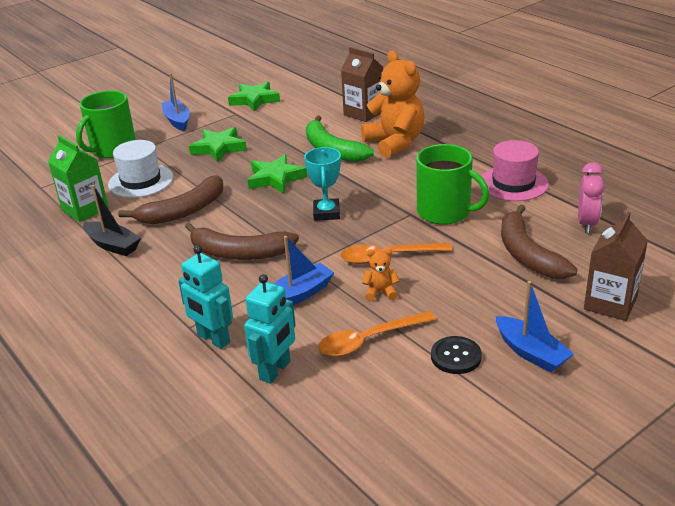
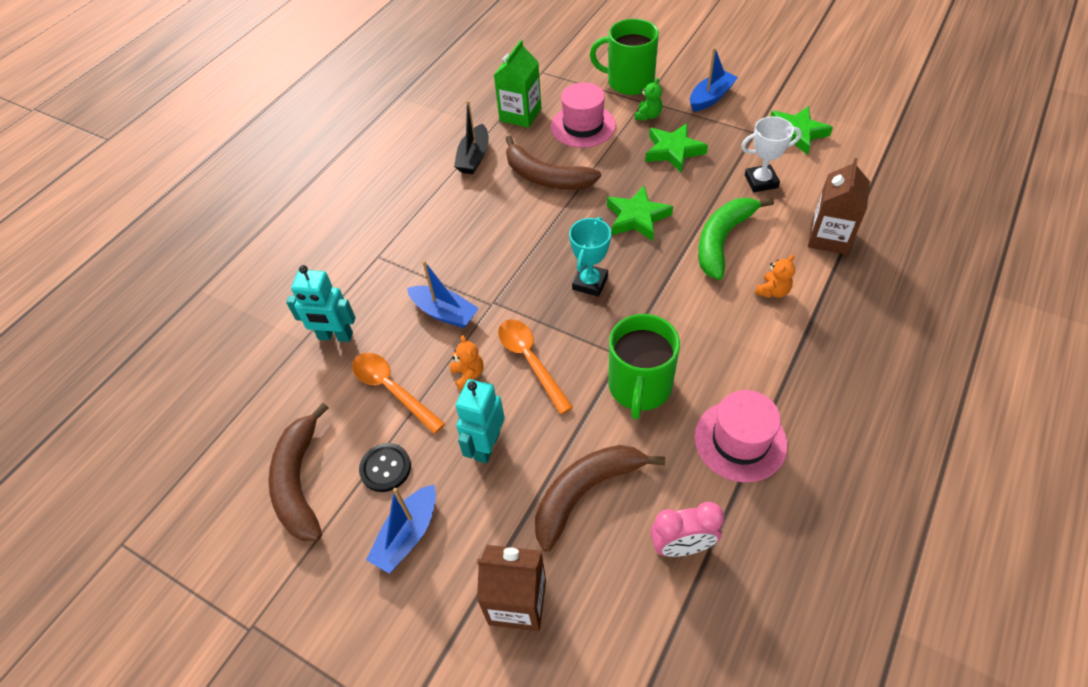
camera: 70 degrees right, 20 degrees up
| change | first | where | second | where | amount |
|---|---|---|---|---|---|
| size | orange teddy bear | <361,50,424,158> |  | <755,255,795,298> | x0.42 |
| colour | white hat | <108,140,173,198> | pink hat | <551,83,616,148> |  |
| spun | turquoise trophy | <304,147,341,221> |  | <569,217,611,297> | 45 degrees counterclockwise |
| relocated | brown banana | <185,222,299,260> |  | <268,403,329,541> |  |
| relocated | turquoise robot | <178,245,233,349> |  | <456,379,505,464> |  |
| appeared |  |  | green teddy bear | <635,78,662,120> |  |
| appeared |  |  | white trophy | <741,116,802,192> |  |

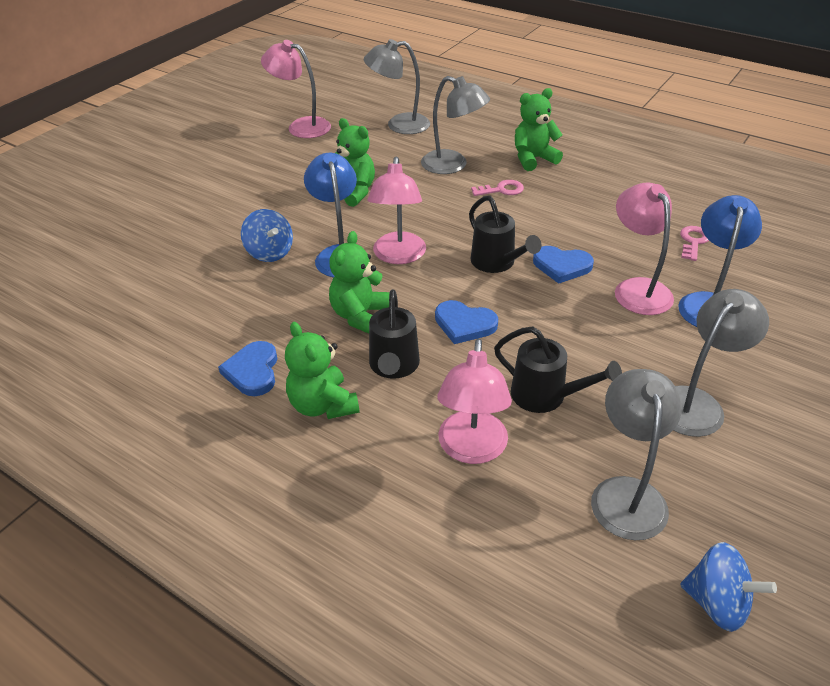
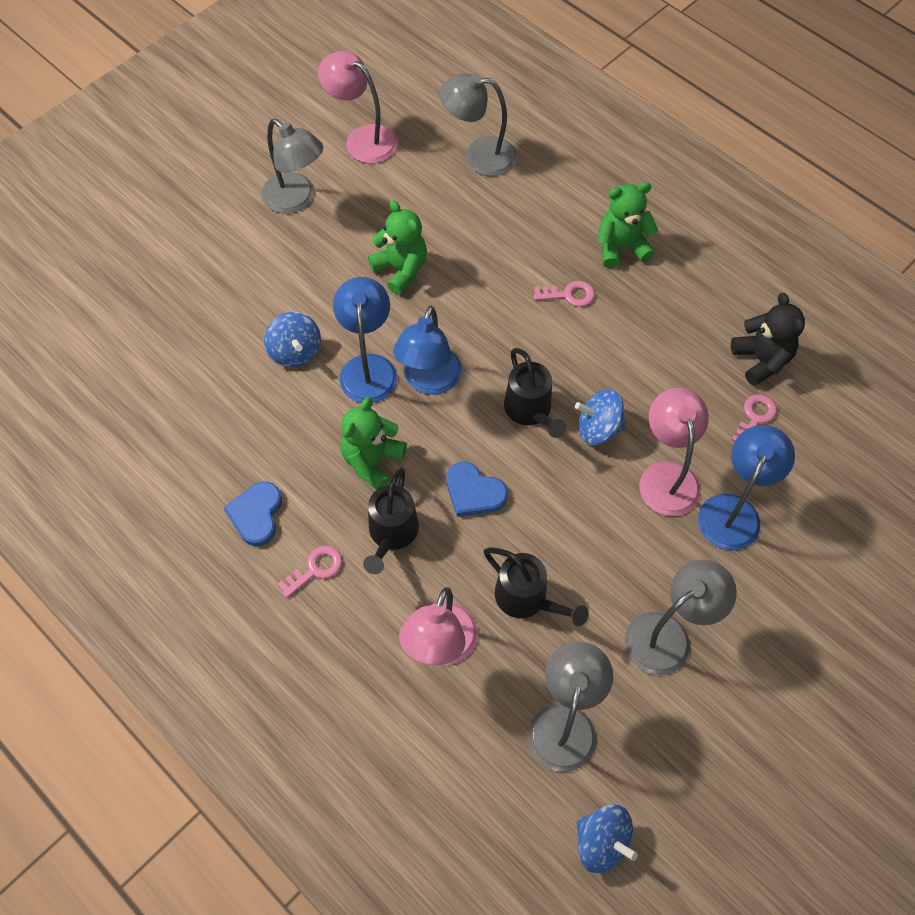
camera: 10 degrees right, 20 degrees up
| change | first | where | second | where | amount |
|---|---|---|---|---|---|
| relocated | grey lamp | <421,76,490,174> |  | <261,119,323,214> |  |
| colour | pink lamp | <367,157,426,264> | blue lamp | <393,306,462,395> |  |
| exchanged | blue heart | <533,246,594,284> | blue spinning top | <575,389,626,445> |  |
| exchanged | green teddy bear | <285,322,359,419> | pink key | <277,546,342,598> |  |
| appeared |  |  | black teddy bear | <731,293,805,386> |  |

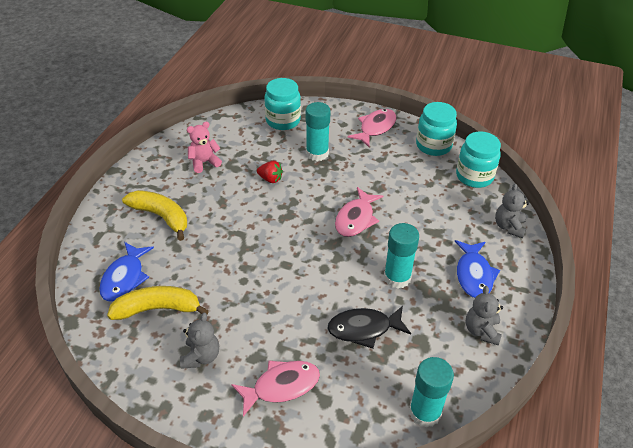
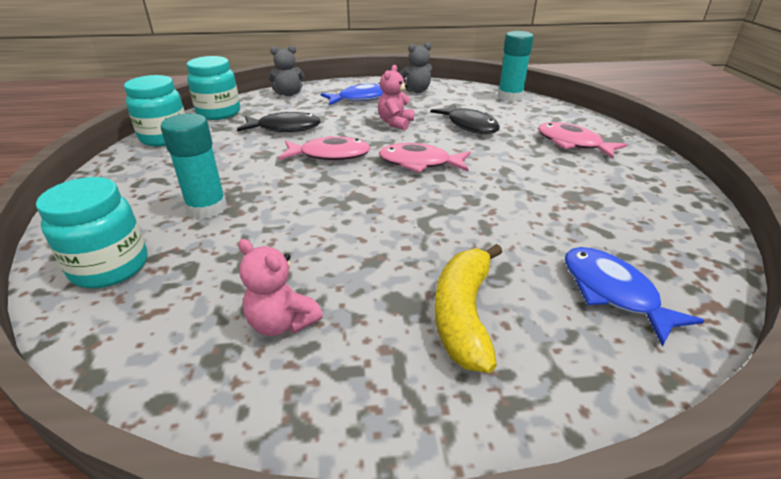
camera: 115 degrees left, 10 degrees down
| change | first | where | second | where | amount |
|---|---|---|---|---|---|
| relocated | pink fish | <348,109,396,147> |  | <379,143,471,173> |  |
| missing | red strawberry | <257,161,283,183> |  |  |  |
| exchanged | turquoise glue stick | <384,223,419,288> | pink teddy bear | <378,65,414,130> |  |
| spun | blue fish | <99,242,154,302> |  | <565,247,705,347> | 105 degrees counterclockwise |
| missing | yellow banana | <107,286,209,320> |  |  |  |
| missing | grey teddy bear | <180,313,219,369> |  |  |  |
| appeared |  |  | black fish | <237,112,321,132> |  |

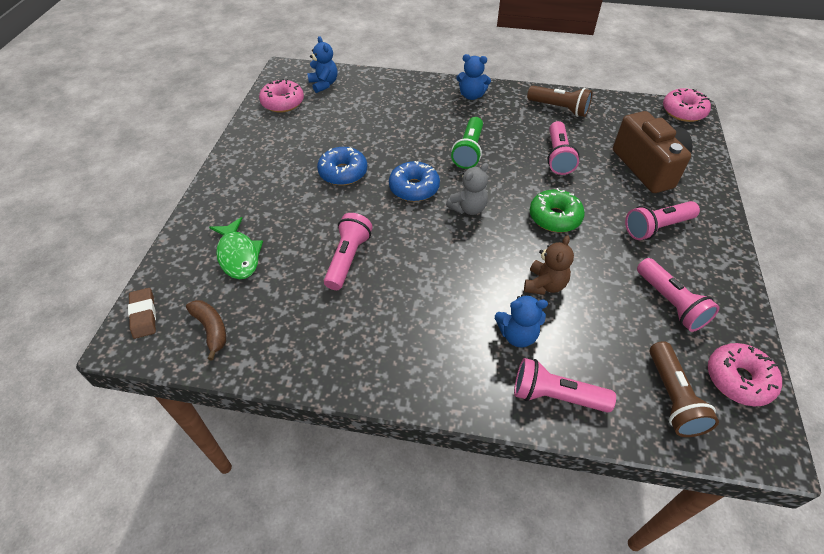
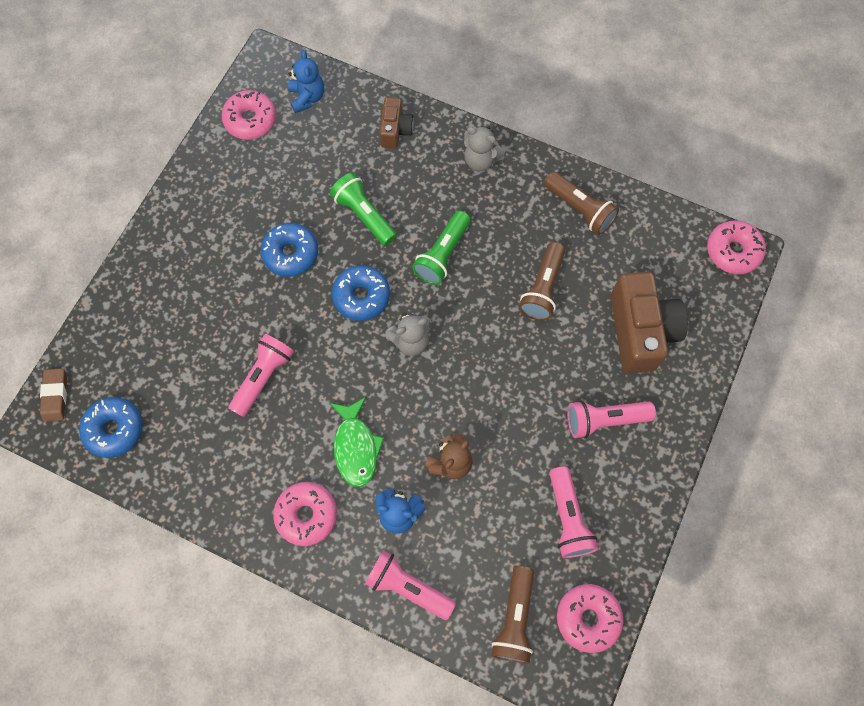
camera: 15 degrees right, 20 degrees up
| change | first | where | second | where | amount |
|---|---|---|---|---|---|
| colour | blue teddy bear | <456,54,491,100> | grey teddy bear | <464,126,505,171> |  |
| colour | pink flashlight | <547,121,579,175> | brown flashlight | <519,242,565,321> |  |
| missing | green donut | <530,188,585,233> |  |  |  |
| relocated | green fish | <209,217,263,279> |  | <330,397,384,487> |  |
| exchanged | brown banana | <186,300,226,361> | blue donut | <79,397,143,458> |  |
| appeared |  |  | brown camera | <380,97,414,149> |  |
| appeared |  |  | green flashlight | <330,173,397,246> |  |
| appeared |  |  | pink donut | <273,482,337,546> |  |

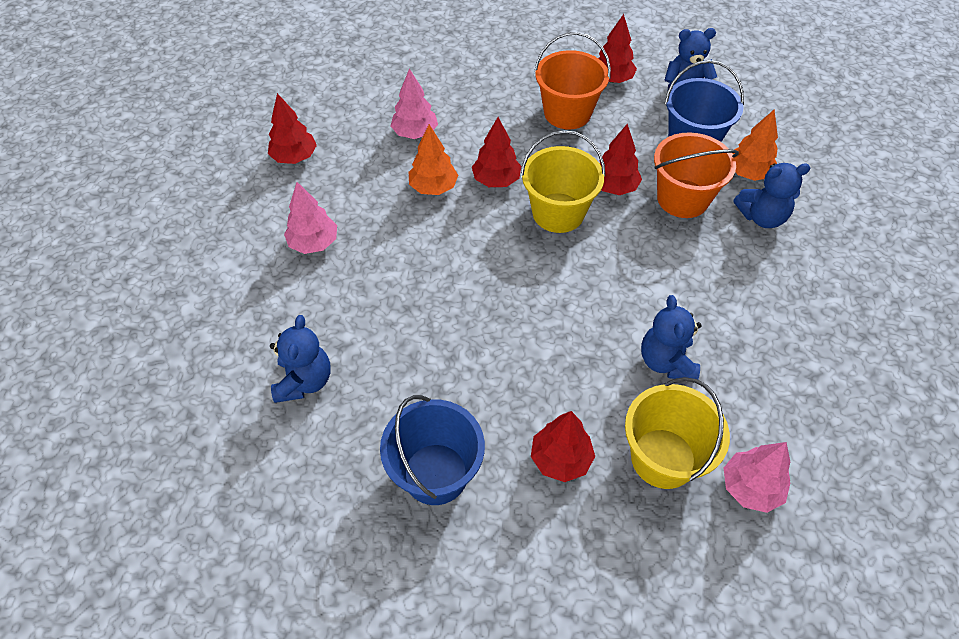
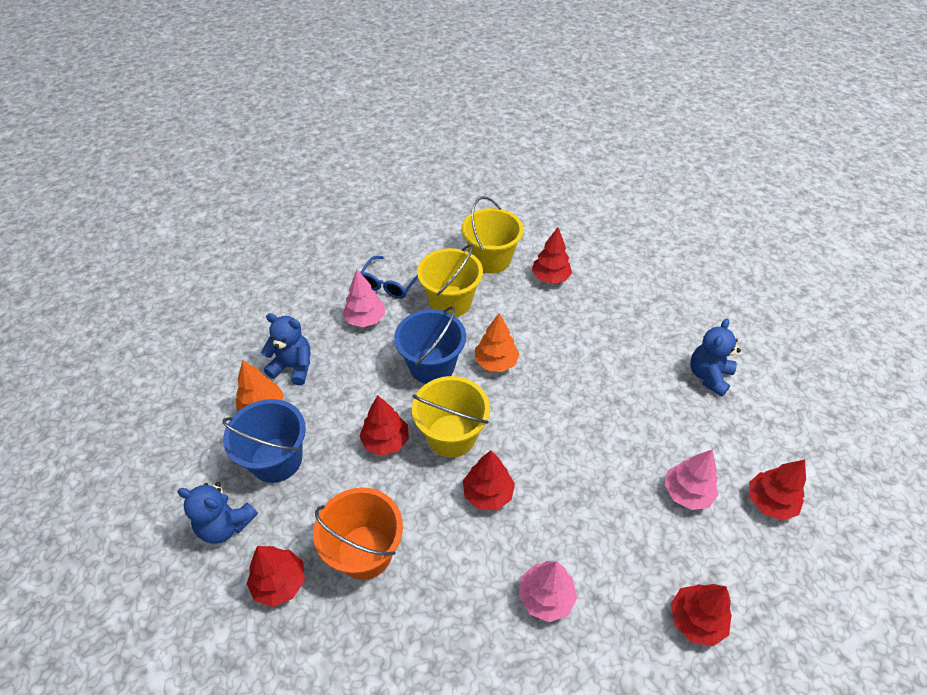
camera: 155 degrees left, 5 degrees down
| change | first | where | second | where | amount |
|---|---|---|---|---|---|
| relocated | orange tree | <409,124,458,195> |  | <475,313,520,372> |  |
| missing | orange bucket | <654,132,739,218> |  |  |  |
| exchanged | blue teddy bear | <641,295,702,379> | yellow bucket | <417,244,483,317> |  |
| relocated | blue bucket | <380,395,485,505> |  | <394,306,466,384> |  |
| relocated | pink tree | <724,442,790,513> |  | <343,270,385,327> |  |
| appeared |  |  | blue glasses | <360,256,418,299> |  |
| appeared |  |  | red tree | <749,459,806,520> |  |

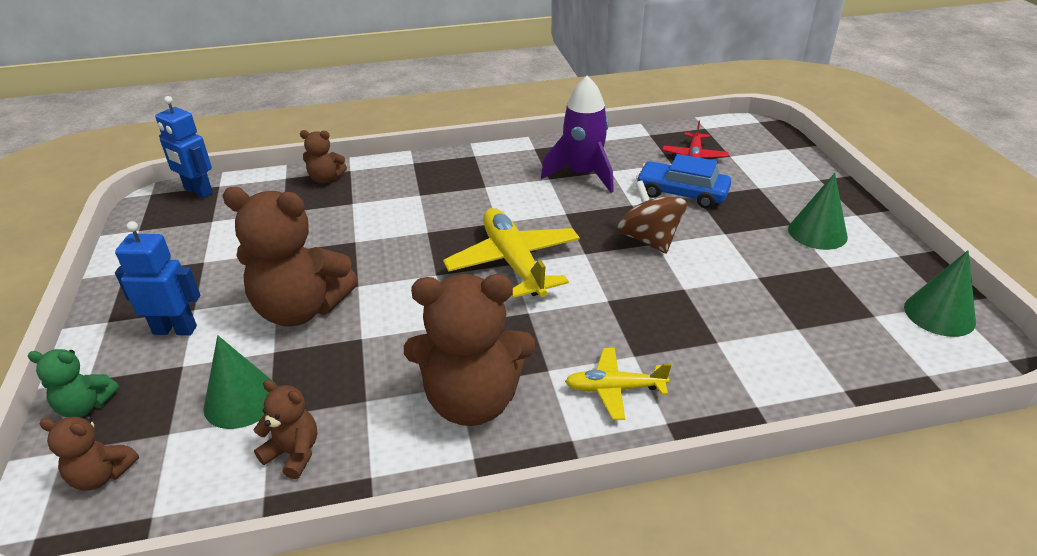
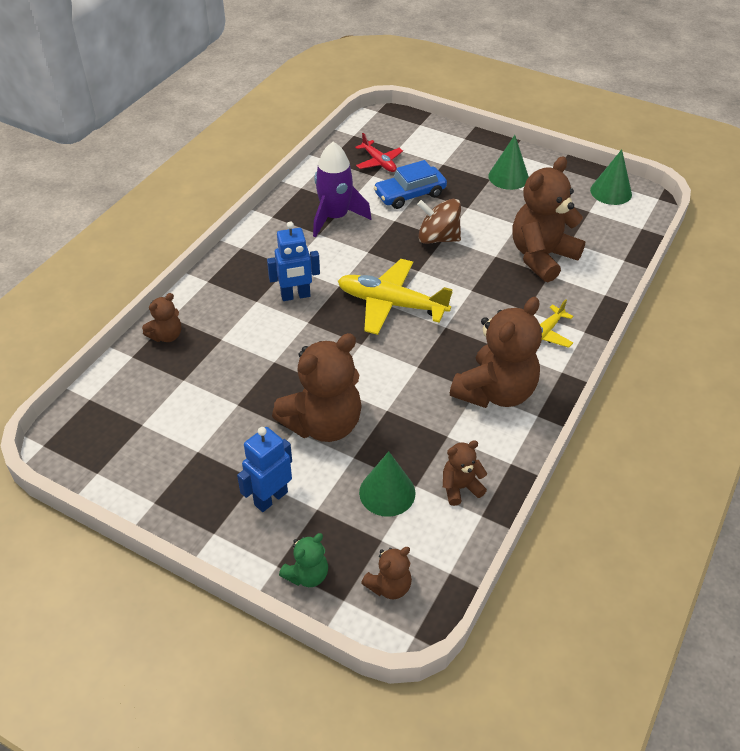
camera: 50 degrees left, 10 degrees up
| change | first | where | second | where | amount |
|---|---|---|---|---|---|
| relocated | blue robot | <155,96,213,198> |  | <267,221,320,301> |  |
| appeared |  |  | brown teddy bear | <512,156,586,282> |  |

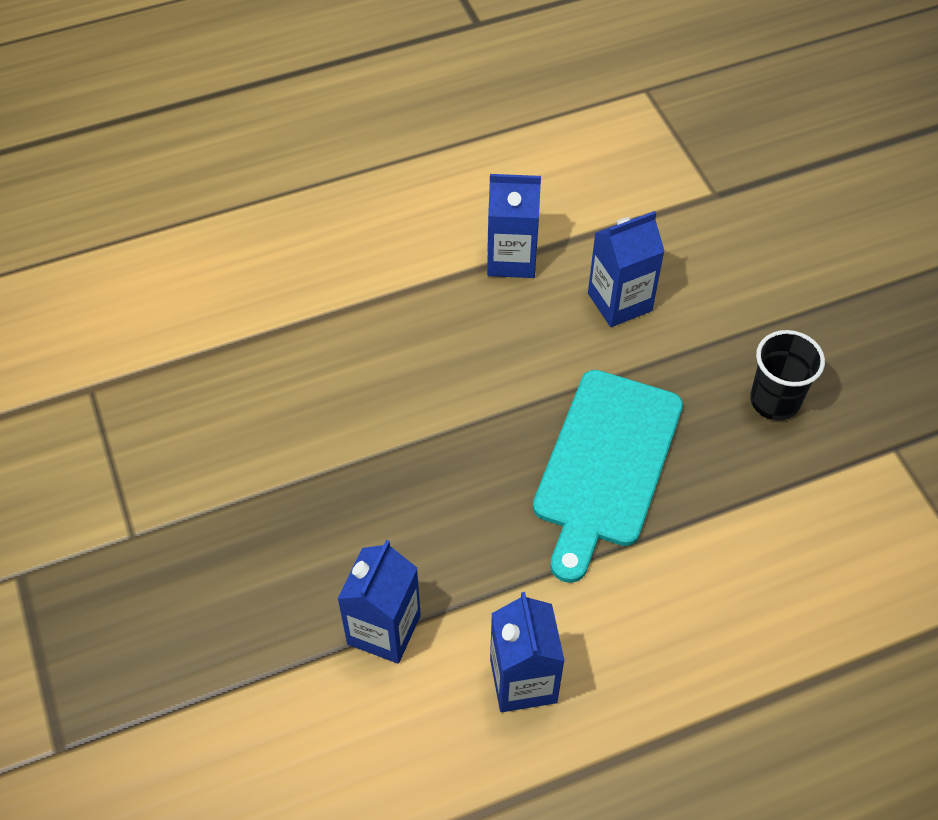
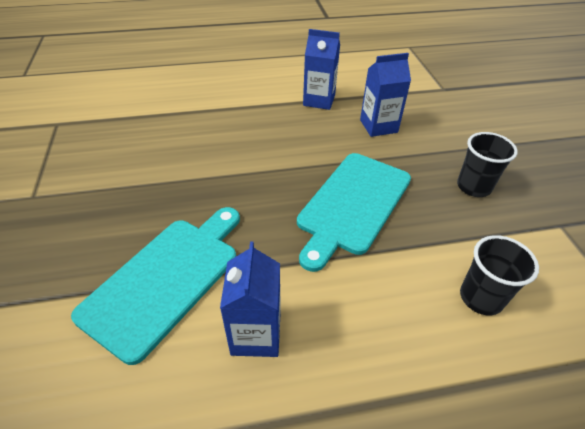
camera: 10 degrees right, 10 degrees down
| change | first | where | second | where | amount |
|---|---|---|---|---|---|
| exchanged | blue carton | <337,540,421,664> | turquoise cutting board | <71,207,240,365> |  |
| appeared |  |  | black cup | <460,235,539,315> |  |

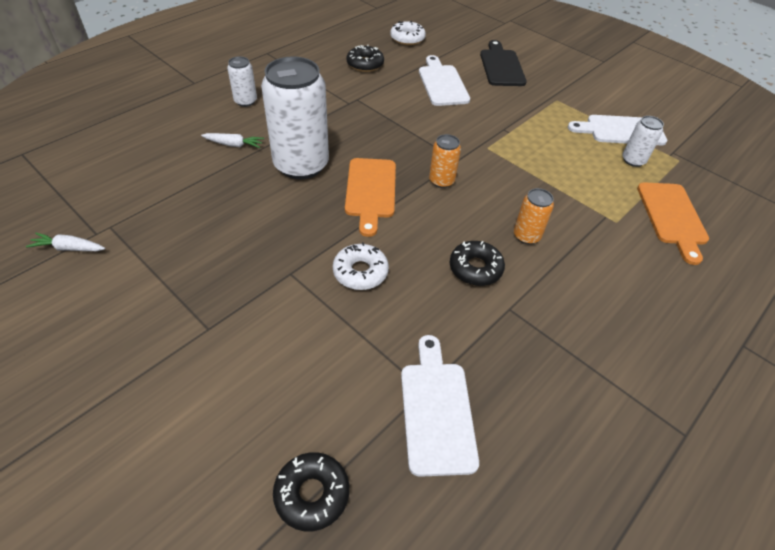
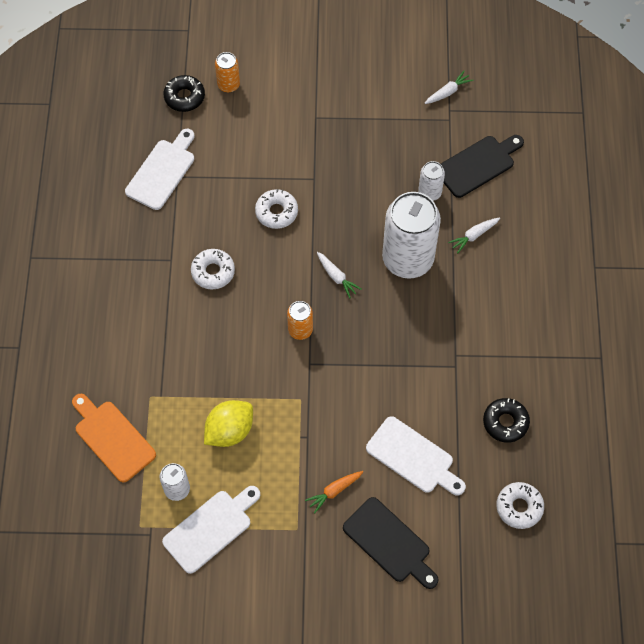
camera: 140 degrees right, 15 degrees up
| change | first | where | second | where | amount |
|---|---|---|---|---|---|
| relocated | white can | <227,56,257,107> |  | <418,161,445,201> |  |
| exchanged | orange cutting board | <345,158,396,237> | white carrot | <317,252,361,298> |  |
| relocated | orange can | <514,188,554,244> |  | <215,52,240,93> |  |
| colour | black donut | <450,241,505,286> | white donut | <191,249,235,289> |  |
| spun | white cutting board | <401,335,479,477> |  | <125,129,195,210> | 105 degrees counterclockwise |
| appeared |  |  | black cutting board | <441,135,524,198> |  |
| appeared |  |  | yellow lemon | <204,400,253,447> |  |
| appeared |  |  | orange carrot | <305,471,363,513> |  |

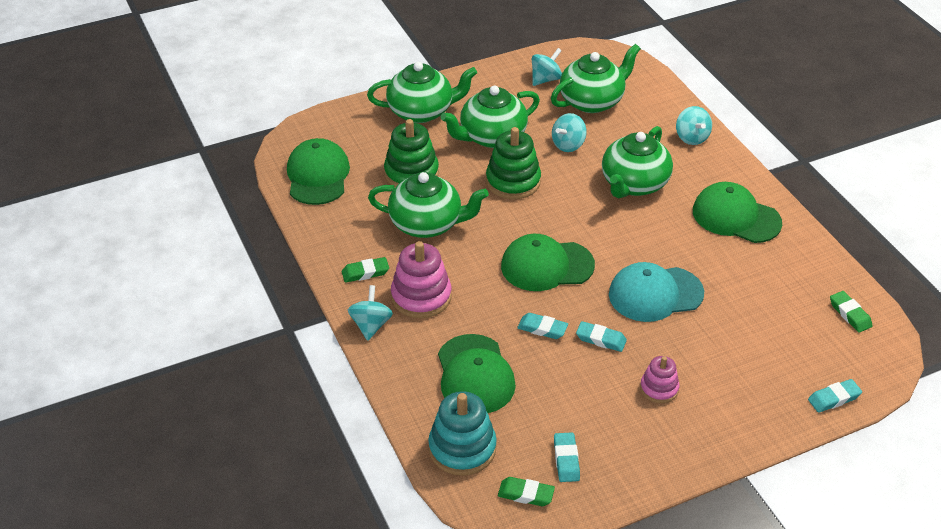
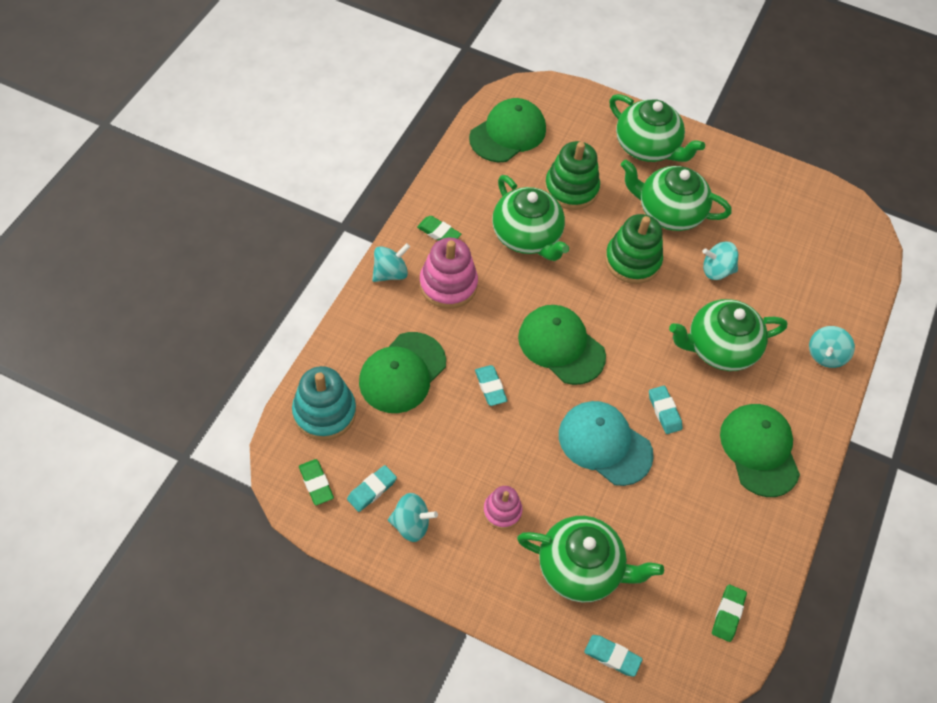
camera: 45 degrees right, 15 degrees up
| change | first | where | second | where | amount |
|---|---|---|---|---|---|
| relocated | green teapot | <551,44,641,113> |  | <517,516,664,602> |  |
| relocated | turquoise spinning top | <532,48,562,86> |  | <388,493,438,542> |  |
| relocated | turquoise eraser | <576,321,627,352> |  | <649,386,683,434> |  |

